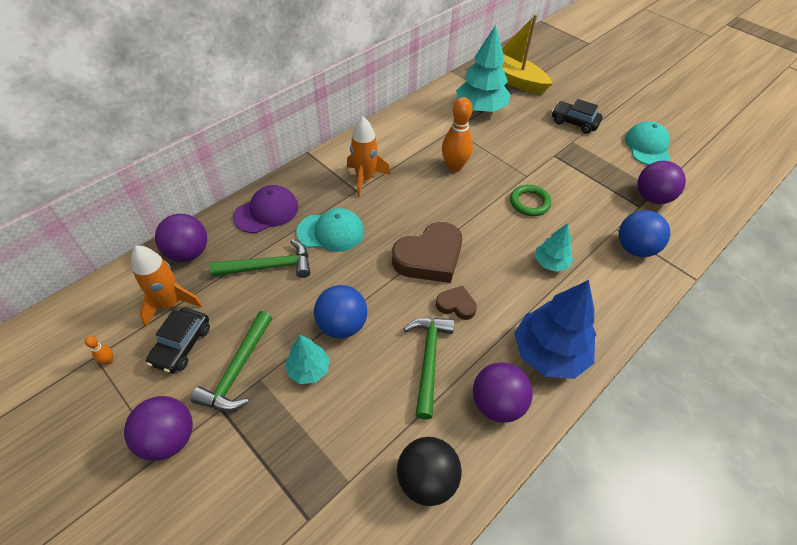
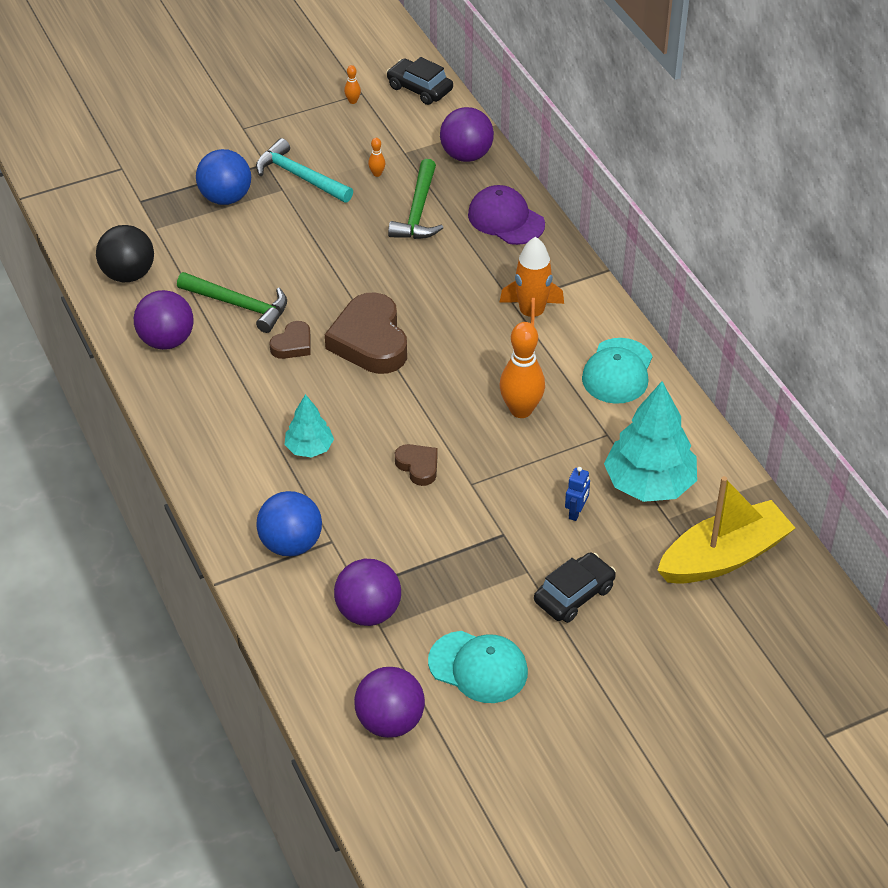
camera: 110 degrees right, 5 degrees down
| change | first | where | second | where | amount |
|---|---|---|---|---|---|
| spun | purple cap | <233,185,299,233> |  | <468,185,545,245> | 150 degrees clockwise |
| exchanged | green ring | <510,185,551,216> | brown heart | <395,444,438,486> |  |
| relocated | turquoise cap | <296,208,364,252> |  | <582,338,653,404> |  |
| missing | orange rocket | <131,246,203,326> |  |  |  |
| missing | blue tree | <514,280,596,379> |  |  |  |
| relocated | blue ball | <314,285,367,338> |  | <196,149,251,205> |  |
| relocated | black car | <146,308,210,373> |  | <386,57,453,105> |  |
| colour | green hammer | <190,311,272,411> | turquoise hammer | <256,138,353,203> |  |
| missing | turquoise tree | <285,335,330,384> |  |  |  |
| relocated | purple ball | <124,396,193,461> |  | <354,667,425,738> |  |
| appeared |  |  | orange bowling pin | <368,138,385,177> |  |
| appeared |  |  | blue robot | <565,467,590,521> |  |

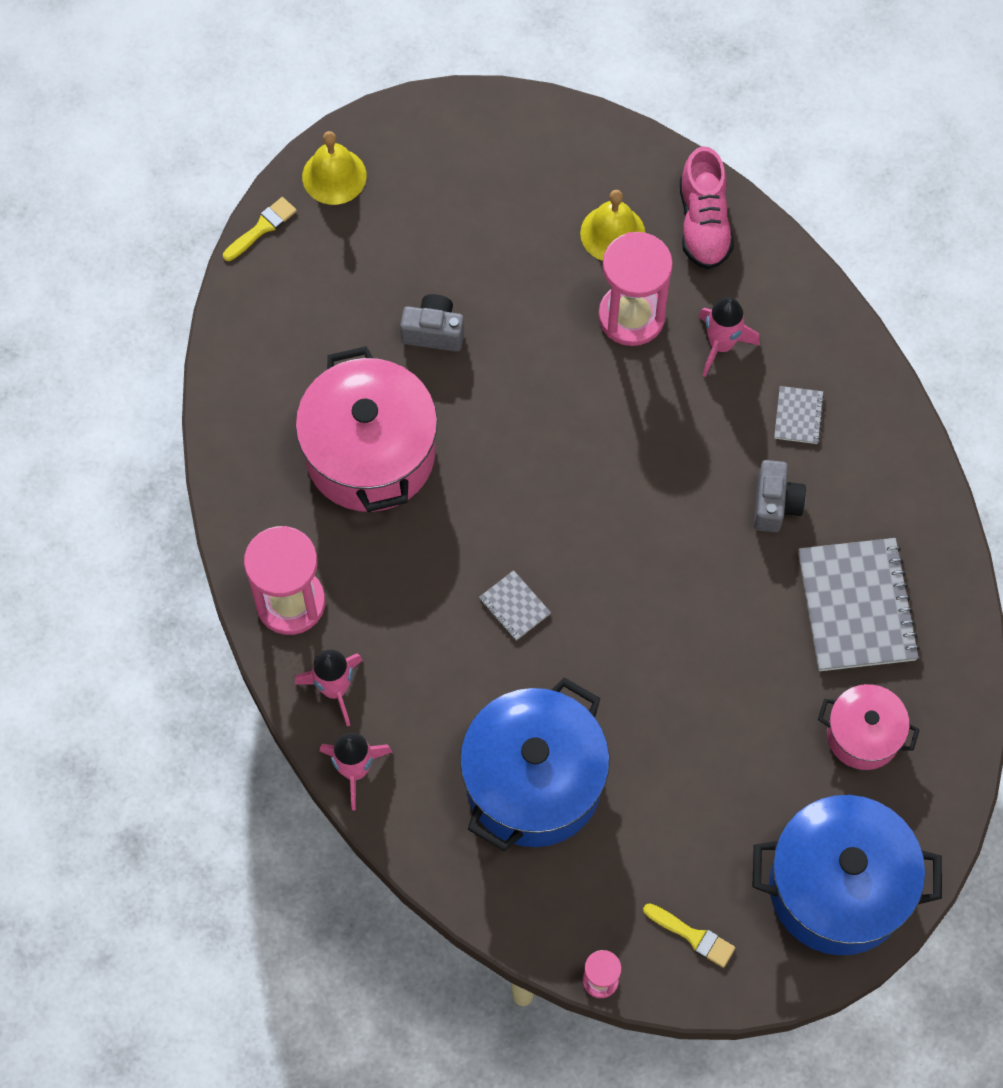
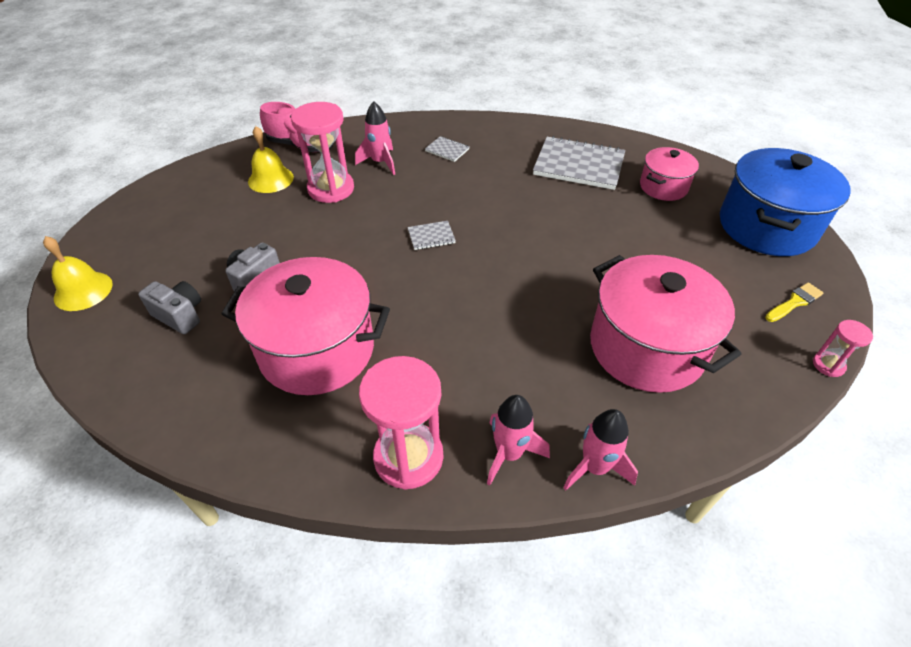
camera: 65 degrees left, 20 degrees down
| change | first | where | second | where | amount |
|---|---|---|---|---|---|
| missing | yellow brush | <223,197,297,261> |  |  |  |
| relocated | grey camera | <754,460,806,532> |  | <138,281,201,334> |  |
| relocated | grey notebook | <479,570,551,640> |  | <407,221,456,250> |  |
| colour | blue pot | <460,677,610,851> | pink pot | <590,255,741,393> |  |

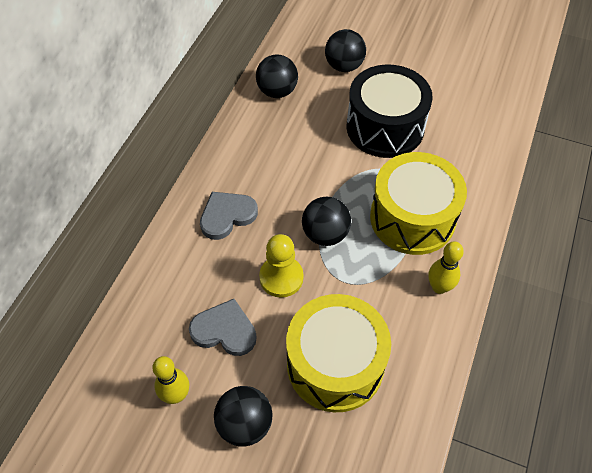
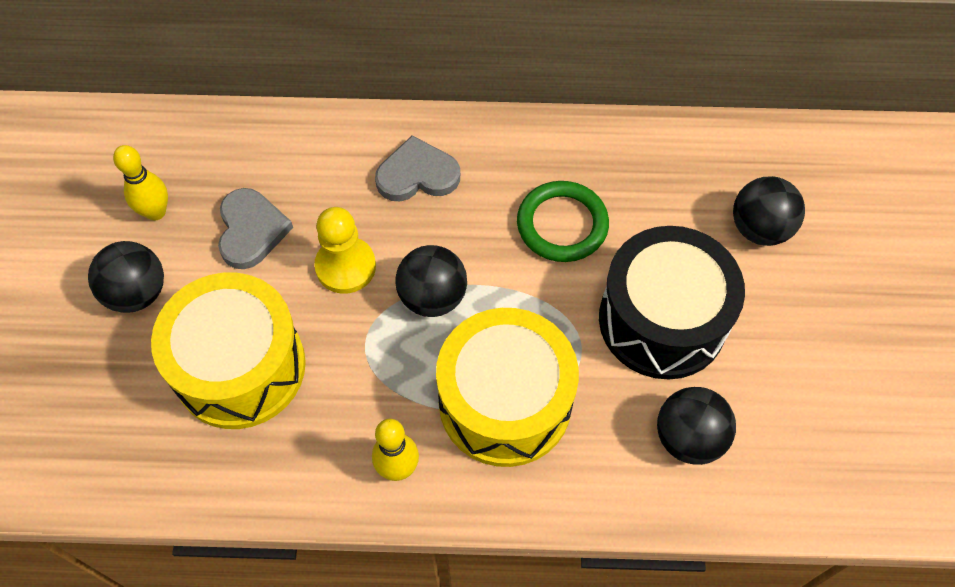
camera: 70 degrees right, 5 degrees up
| change | first | where | second | where | amount |
|---|---|---|---|---|---|
| relocated | black ball | <256,55,298,98> |  | <657,387,736,465> |  |
| spun | grey heart | <200,192,258,240> |  | <375,135,460,201> | 45 degrees counterclockwise |
| appeared |  |  | green ring | <517,181,609,262> |  |

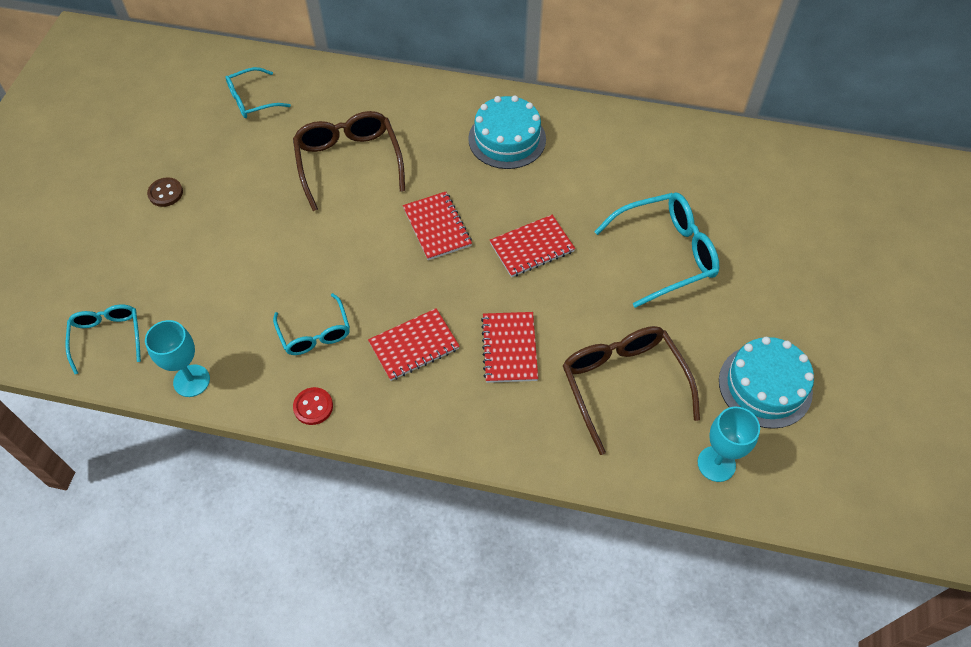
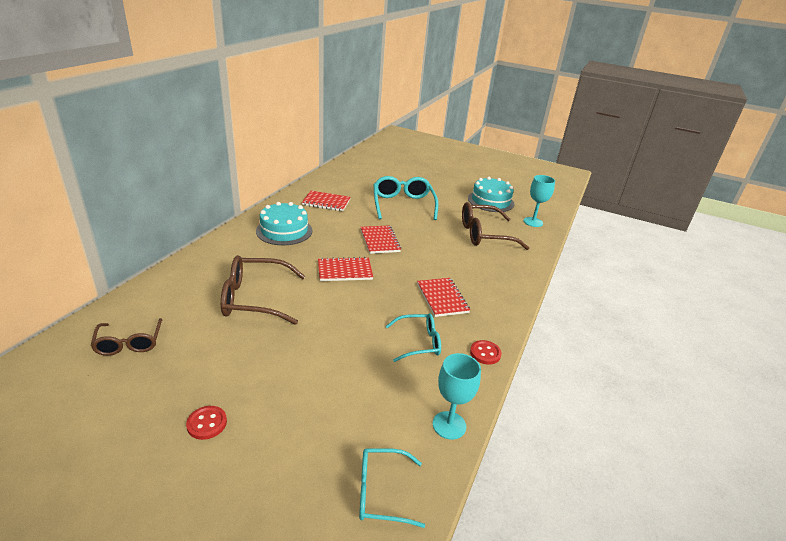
camera: 80 degrees left, 25 degrees down
| change | first | where | second | where | amount |
|---|---|---|---|---|---|
| colour | turquoise glasses | <225,67,291,118> | brown glasses | <90,318,163,356> |  |
| colour | brown button | <147,177,183,207> | red button | <186,406,227,440> |  |
| relocated | red notebook | <481,312,538,383> |  | <302,191,351,211> |  |

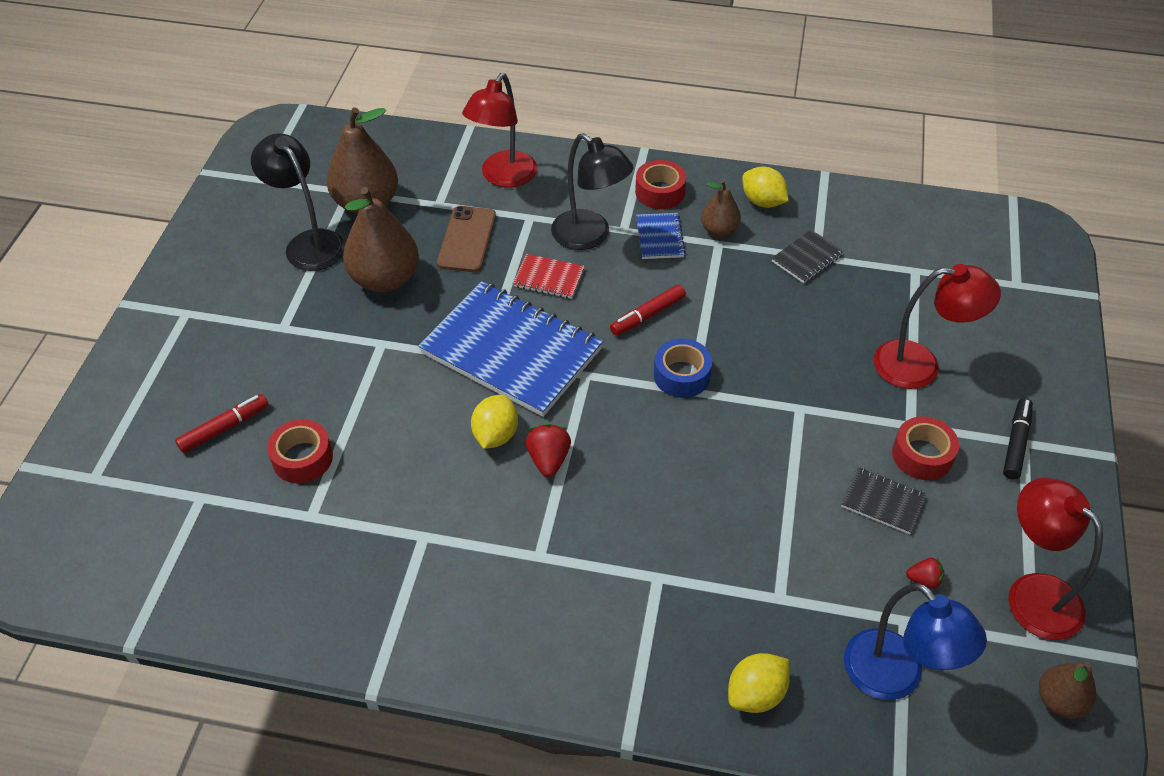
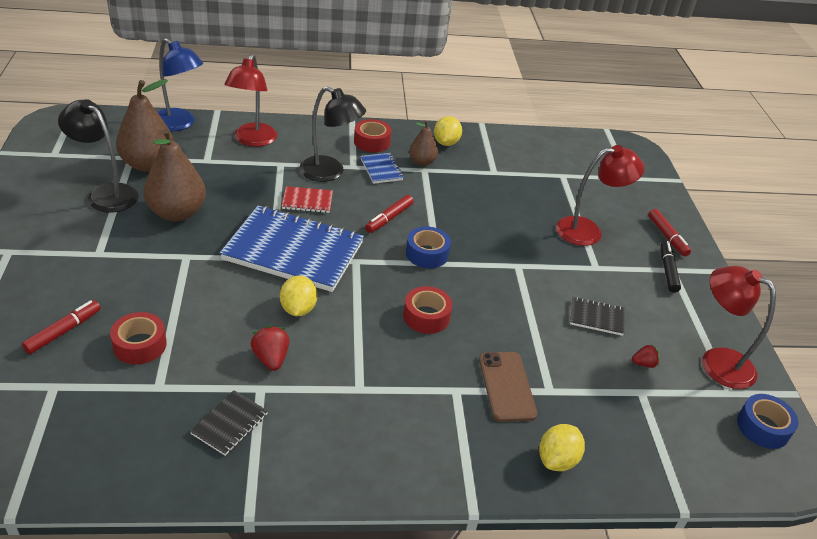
camera: 20 degrees left, 10 degrees down
| change | first | where | second | where | amount |
|---|---|---|---|---|---|
| spun | yellow lemon | <742,166,789,208> |  | <434,116,462,146> | 75 degrees clockwise |
| relocated | brown phone | <437,206,496,272> |  | <479,352,538,422> |  |
| relocated | black notebook | <771,230,844,283> |  | <190,390,268,456> |  |
| relocated | red tape | <892,416,959,480> |  | <403,286,452,334> |  |
| relocated | red strawberry | <525,424,571,477> |  | <251,325,290,371> |  |
| relocated | blue lamp | <844,583,987,700> |  | <157,38,203,132> |  |
| exchanged | brown pear | <1039,662,1096,719> | blue tape | <737,394,798,449> |  |
| appeared |  |  | red marker | <648,209,691,256> |  |

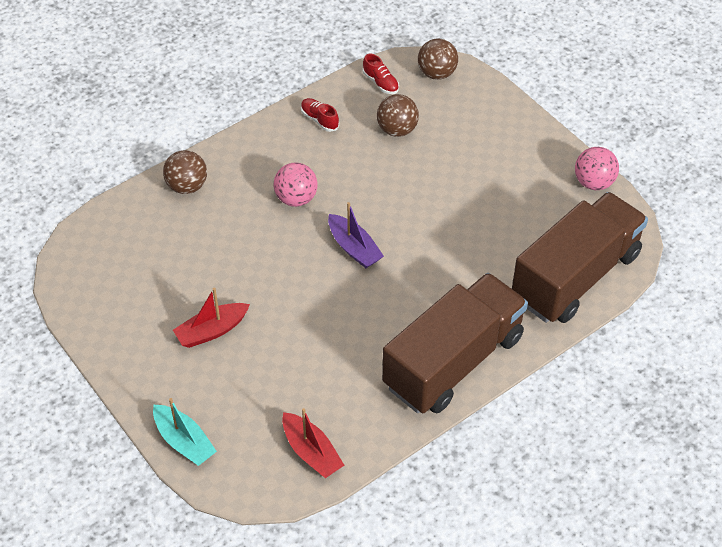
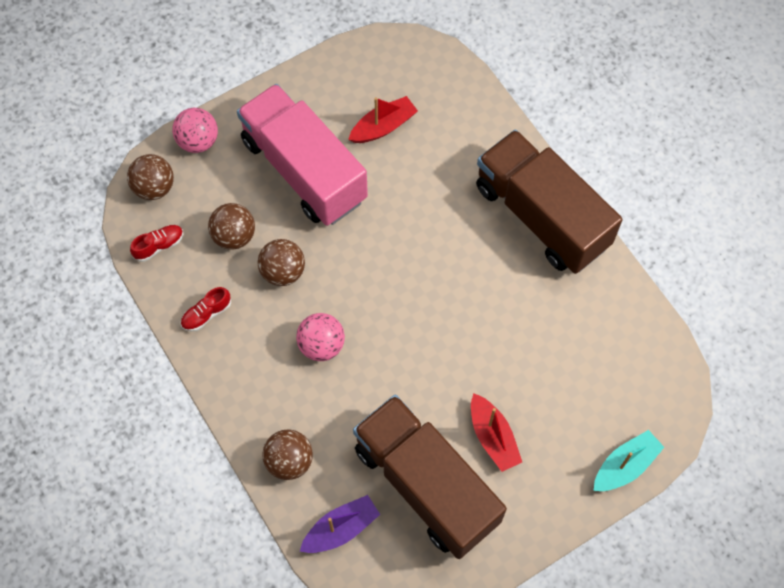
camera: 85 degrees left, 15 degrees up
| change | first | where | second | where | amount |
|---|---|---|---|---|---|
| relocated | pink ball | <575,147,619,190> |  | <172,108,218,153> |  |
| relocated | brown truck | <512,192,648,323> |  | <353,395,507,559> |  |
| relocated | purple boat | <328,202,384,268> |  | <300,495,380,553> |  |
| relocated | red boat | <282,408,344,478> |  | <348,96,418,143> |  |
| appeared |  |  | pink truck | <237,84,368,226> |  |
| appeared |  |  | brown ball | <258,239,305,286> |  |

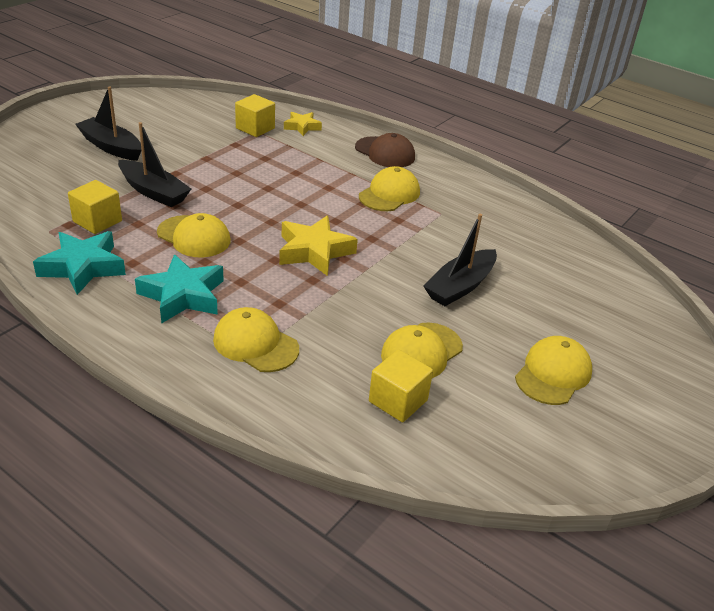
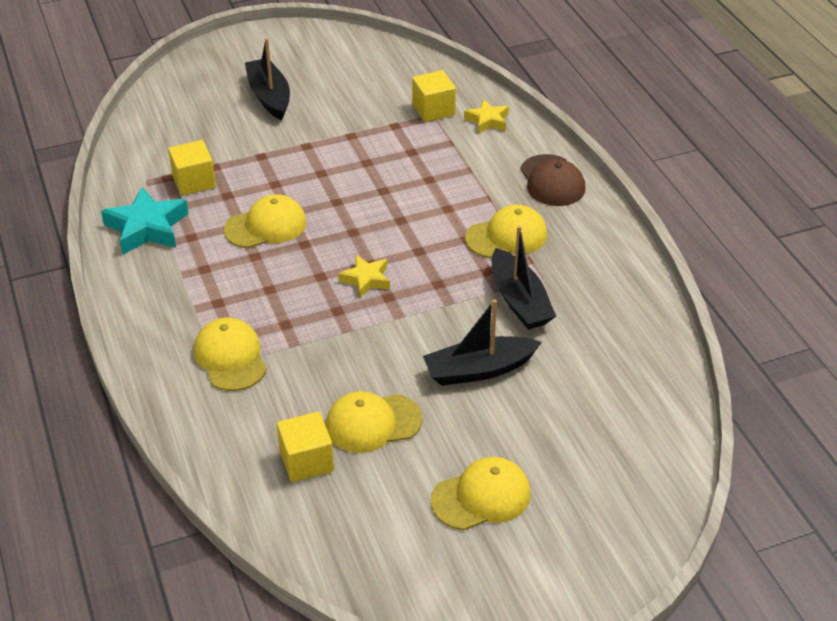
camera: 35 degrees right, 5 degrees up
| change | first | where | second | where | amount |
|---|---|---|---|---|---|
| relocated | black boat | <118,122,191,207> |  | <492,226,556,329> |  |
| spun | yellow cap | <157,213,231,257> |  | <224,194,306,248> | 90 degrees counterclockwise |
| size | yellow star | <279,216,358,276> |  | <338,255,390,298> | x0.59 |
| missing | turquoise star | <135,254,224,323> |  |  |  |

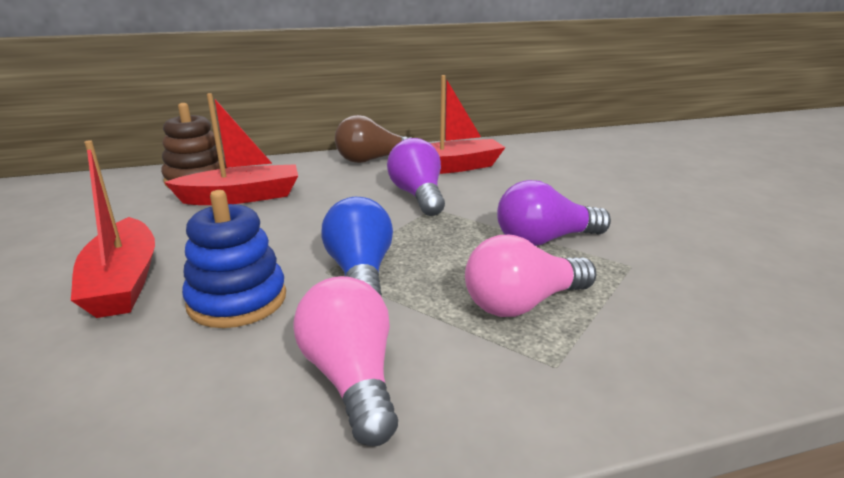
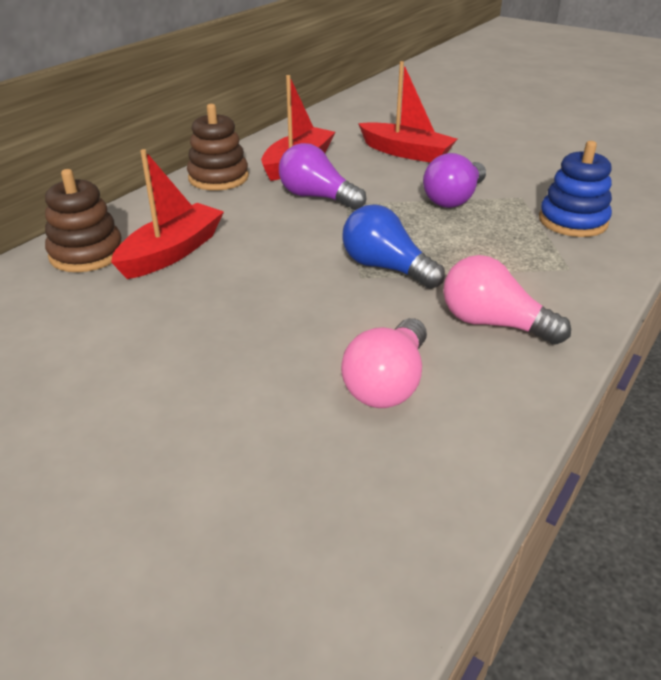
camera: 40 degrees left, 10 degrees up
| change | first | where | second | where | amount |
|---|---|---|---|---|---|
| exchanged | brown light bulb | <335,115,411,163> | brown stacking toy | <187,104,249,191> |  |
| relocated | red boat | <71,140,155,318> |  | <358,61,457,163> |  |
| relocated | blue stacking toy | <182,190,286,328> |  | <539,141,612,237> |  |
| relocated | pink light bulb | <465,235,597,317> |  | <341,318,427,408> |  |

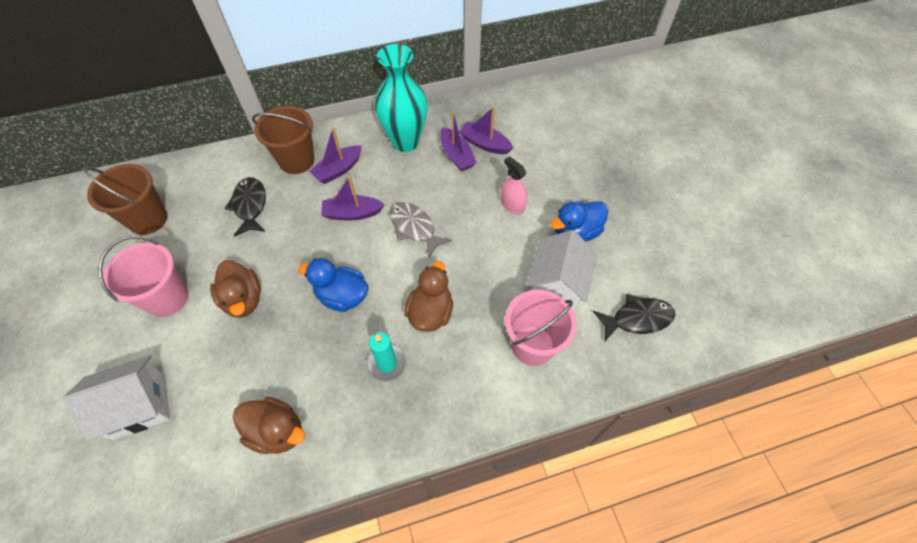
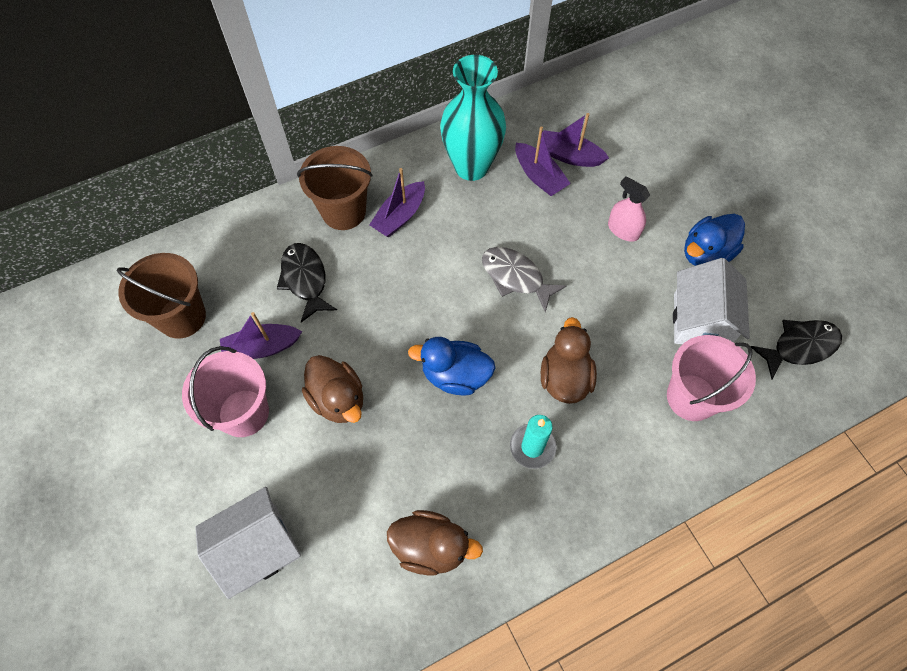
camera: 10 degrees left, 5 degrees up
| change | first | where | second | where | amount |
|---|---|---|---|---|---|
| relocated | purple boat | <321,176,385,220> |  | <220,312,302,359> |  |

